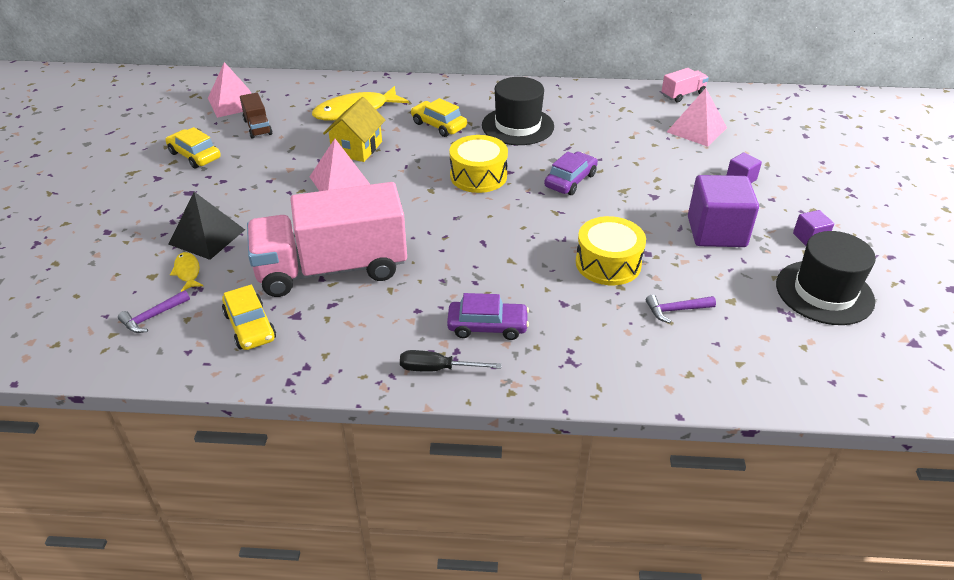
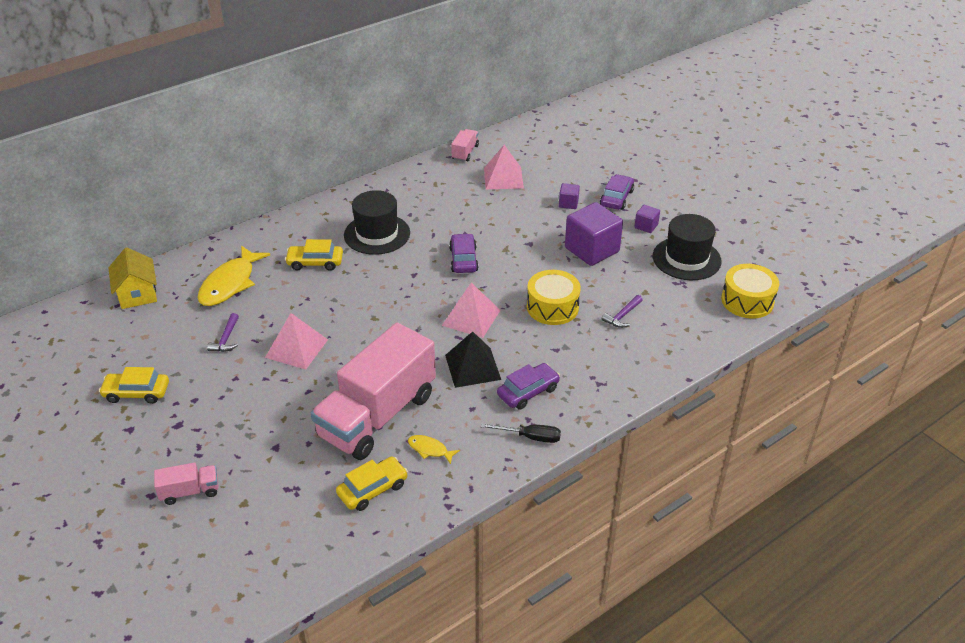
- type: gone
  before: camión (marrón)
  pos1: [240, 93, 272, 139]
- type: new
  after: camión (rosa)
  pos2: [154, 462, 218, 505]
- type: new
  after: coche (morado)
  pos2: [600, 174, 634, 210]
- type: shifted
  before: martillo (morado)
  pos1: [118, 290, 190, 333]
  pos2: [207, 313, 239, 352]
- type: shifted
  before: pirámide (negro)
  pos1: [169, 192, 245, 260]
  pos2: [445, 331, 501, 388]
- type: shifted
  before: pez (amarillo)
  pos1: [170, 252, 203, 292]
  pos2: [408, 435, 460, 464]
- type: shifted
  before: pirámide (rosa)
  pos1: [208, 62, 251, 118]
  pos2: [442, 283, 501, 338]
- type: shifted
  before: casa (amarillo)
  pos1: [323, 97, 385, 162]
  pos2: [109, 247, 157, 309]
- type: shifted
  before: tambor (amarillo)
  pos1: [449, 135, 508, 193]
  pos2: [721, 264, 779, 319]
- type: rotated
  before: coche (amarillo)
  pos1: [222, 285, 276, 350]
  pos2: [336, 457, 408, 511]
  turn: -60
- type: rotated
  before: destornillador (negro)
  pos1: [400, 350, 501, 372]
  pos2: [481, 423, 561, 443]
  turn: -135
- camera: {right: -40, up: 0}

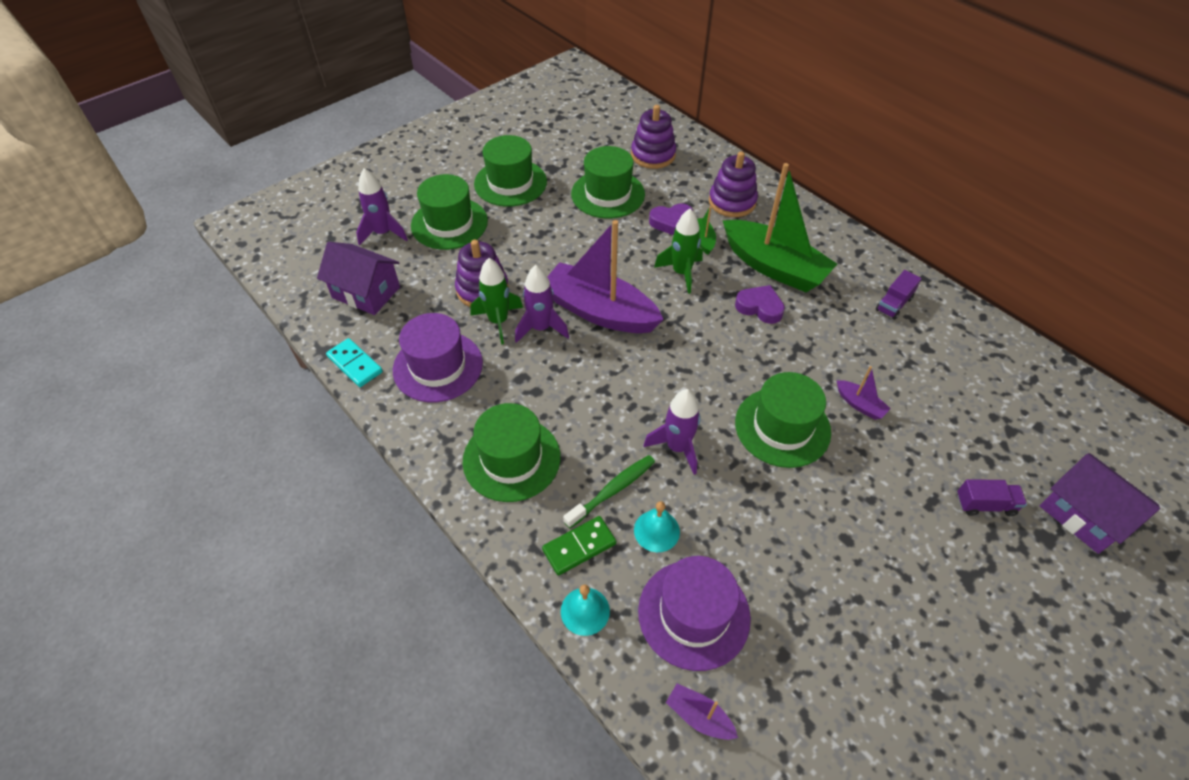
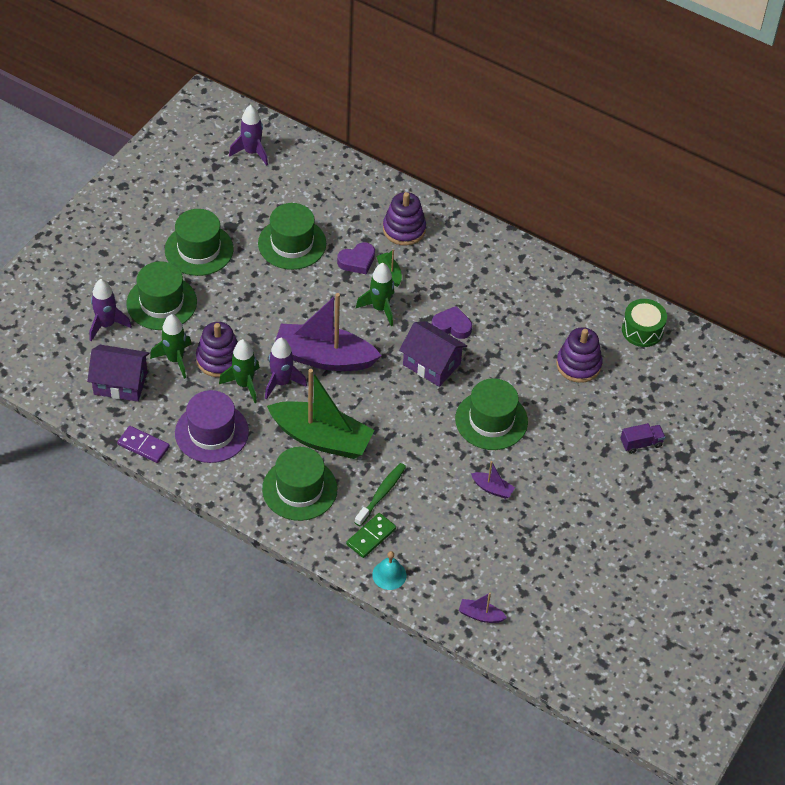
- type: gone
  before: campana (turquesa)
  pos1: [634, 501, 680, 552]
- type: gone
  before: sombrero (morado)
  pos1: [638, 556, 751, 671]
- type: gone
  before: camión (morado)
  pos1: [876, 270, 922, 320]
- type: new
  after: cohete (verde)
  pos2: [150, 314, 192, 379]
- type: new
  after: tambor (verde)
  pos2: [622, 299, 667, 347]
- type: shifted
  before: juguete apilable (morado)
  pos1: [631, 105, 676, 169]
  pos2: [556, 327, 602, 383]
- type: shifted
  before: cohete (morado)
  pos1: [643, 389, 701, 475]
  pos2: [229, 105, 268, 166]
- type: shifted
  before: barco (verde)
  pos1: [723, 163, 837, 292]
  pos2: [267, 369, 375, 459]
- type: shifted
  before: barco (morado)
  pos1: [837, 366, 891, 420]
  pos2: [471, 461, 515, 499]
- type: shifted
  before: casa (morado)
  pos1: [1040, 453, 1160, 554]
  pos2: [399, 321, 467, 387]
- type: repainted
  before: ficha de dominó (turquesa)
  after: ficha de dominó (morado)
  pos1: [326, 338, 383, 387]
  pos2: [117, 426, 170, 463]
- camera: {right: -20, up: 0}

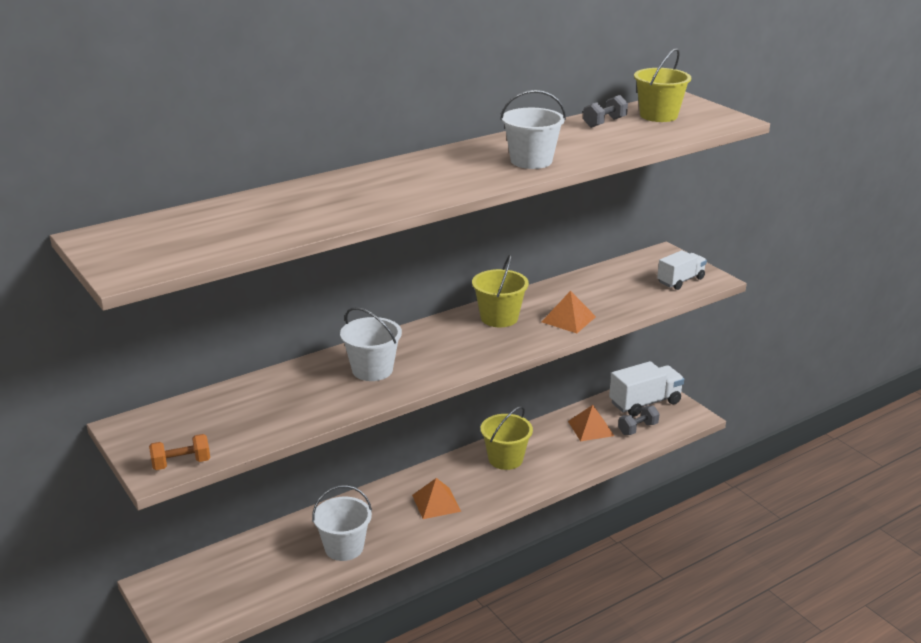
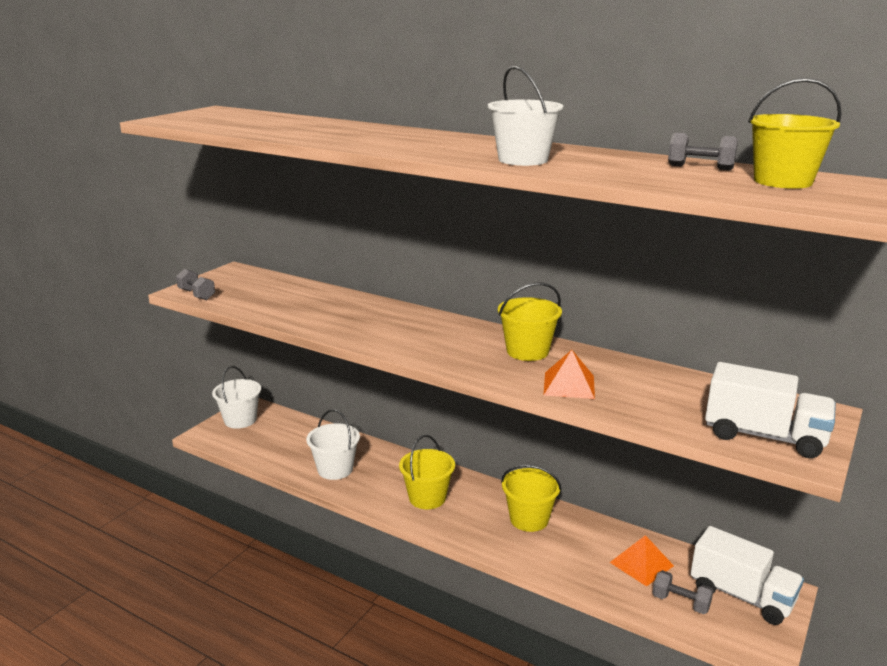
- type: shifted
  before: balde (blanco)
  pos1: [340, 307, 402, 381]
  pos2: [212, 366, 261, 429]
- type: swapped
  before: pirámide (naranja)
  after: balde (amarillo)
  pos1: [412, 478, 461, 519]
  pos2: [399, 435, 455, 509]
- type: repainted
  before: mancuerna (naranja)
  after: mancuerna (gris)
  pos1: [149, 434, 210, 470]
  pos2: [176, 269, 215, 300]
- type: scaled
  before: camión (blanco)
  pos1: [657, 250, 707, 290]
  pos2: [705, 362, 836, 458]
  scale: 1.52
- camera: {right: 65, up: -5}

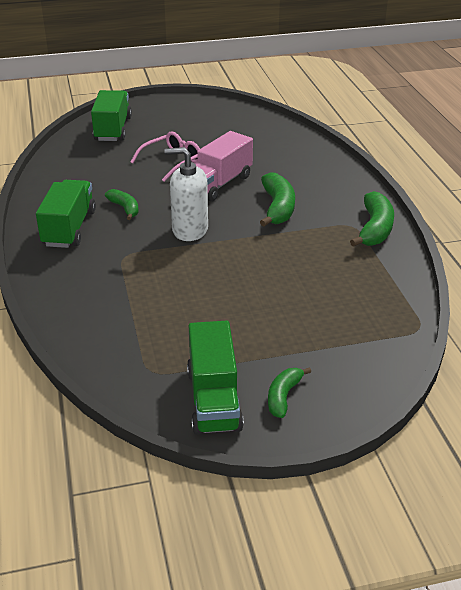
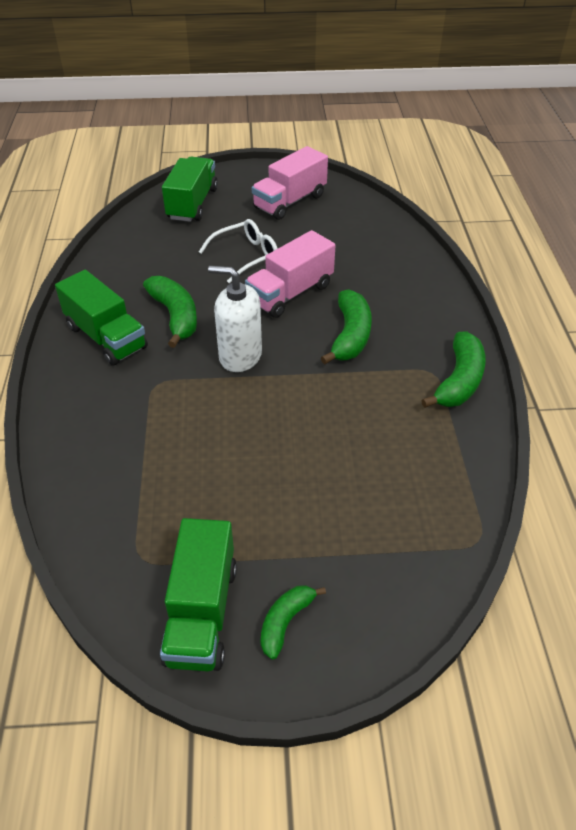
- type: new
  after: camión (rosa)
  pos2: [252, 146, 328, 220]
- type: repainted
  before: gafas (rosa)
  after: gafas (blanco)
  pos1: [131, 131, 200, 182]
  pos2: [199, 219, 278, 284]
- type: rotated
  before: camión (verde)
  pos1: [36, 180, 96, 248]
  pos2: [55, 270, 148, 365]
  turn: 120
- type: scaled
  before: plátano (verde)
  pos1: [105, 189, 139, 220]
  pos2: [143, 276, 197, 348]
  scale: 1.64
- camera: {right: 10, up: 10}

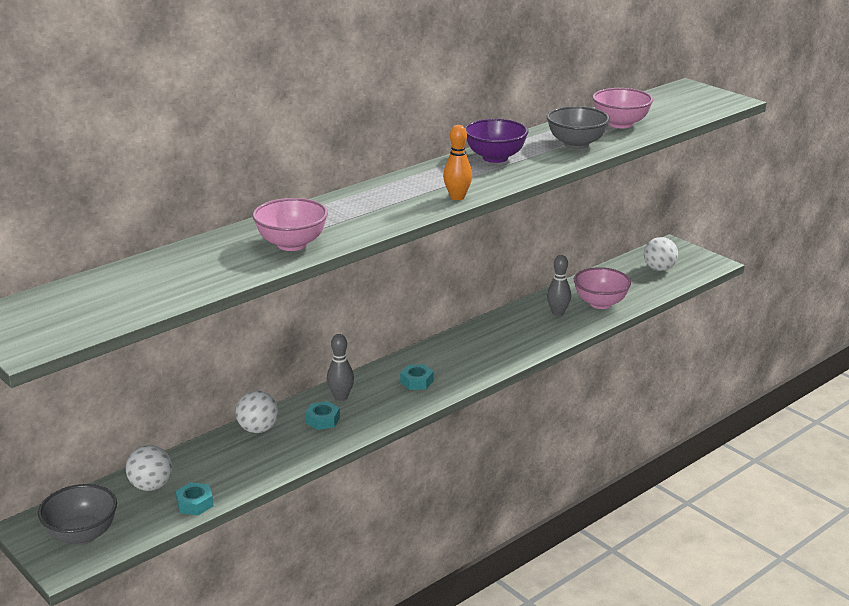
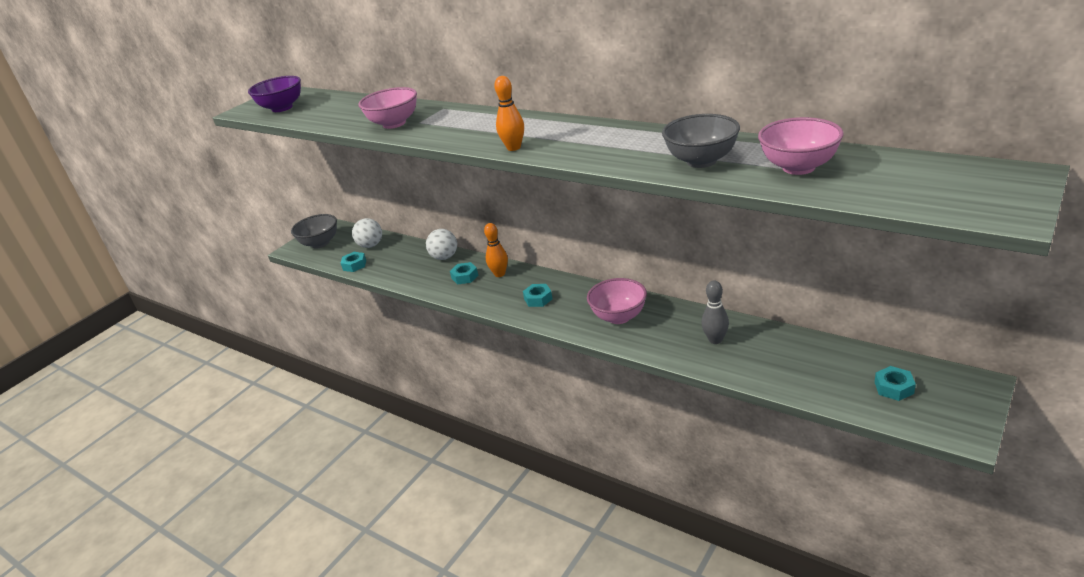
- type: shifted
  before: cuenco (morado)
  pos1: [465, 119, 528, 163]
  pos2: [248, 76, 301, 112]
- type: shifted
  before: cuenco (rosa)
  pos1: [574, 267, 631, 309]
  pos2: [587, 278, 647, 324]
- type: swapped
  before: pelota (blanco)
  after: tuerca (turquesa)
  pos1: [644, 237, 678, 271]
  pos2: [875, 366, 916, 401]
- type: repainted
  before: bolo (gris)
  after: bolo (naranja)
  pos1: [327, 334, 354, 401]
  pos2: [484, 223, 508, 277]
- camera: {right: 80, up: 5}

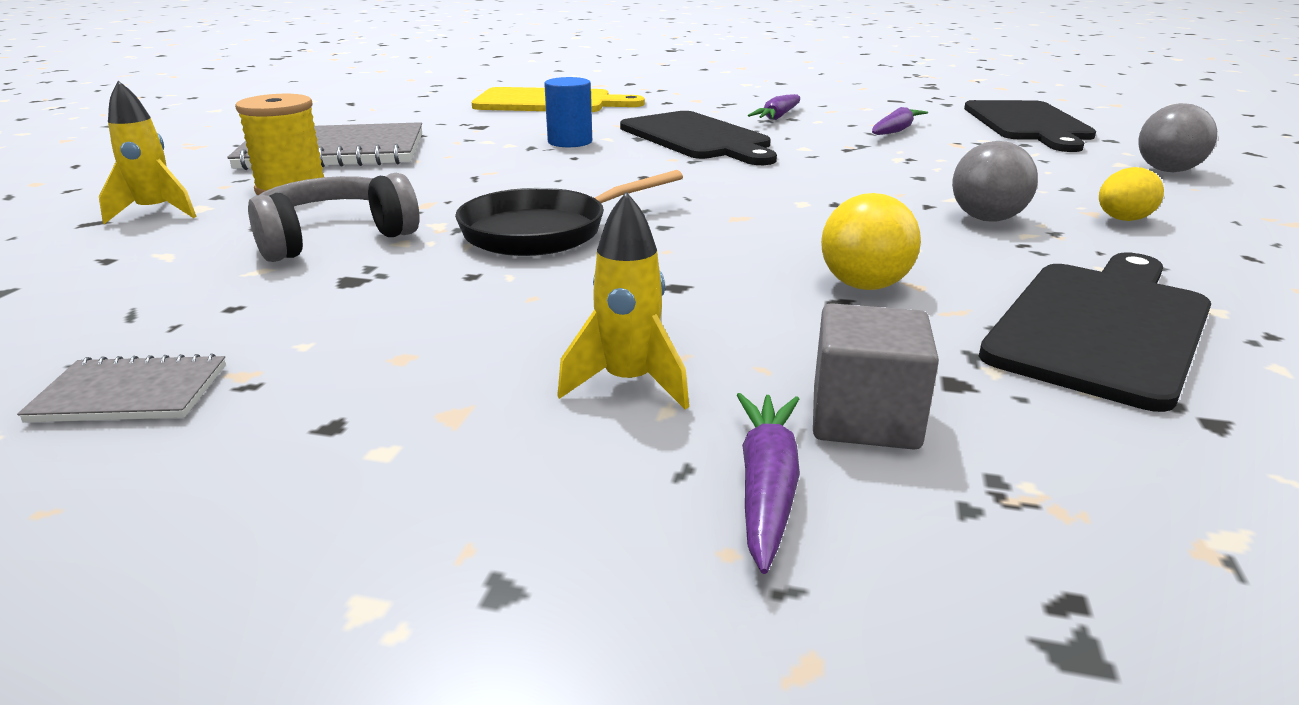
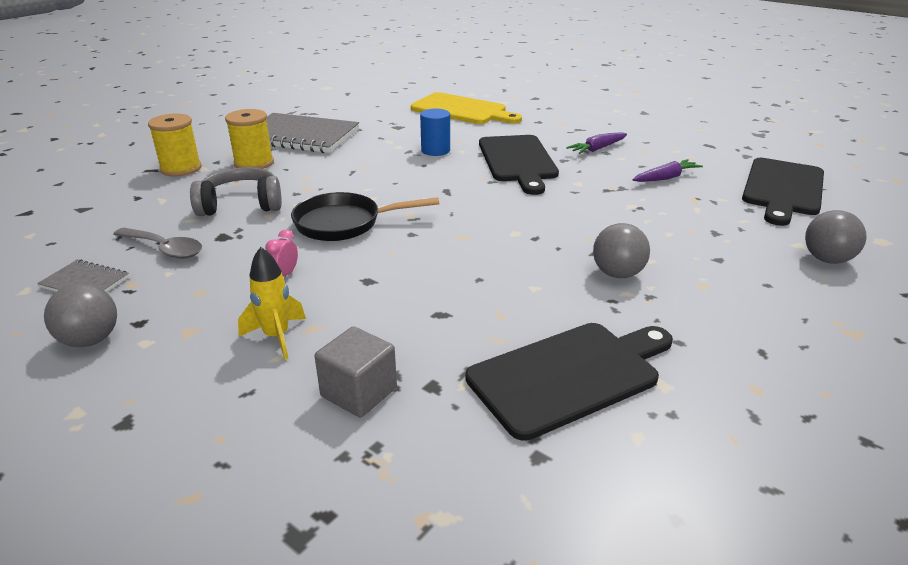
- type: gone
  before: zanahoria (morado)
  pos1: [737, 393, 800, 574]
- type: gone
  before: pelota (amarillo)
  pos1: [821, 193, 921, 290]
- type: gone
  before: huevo (amarillo)
  pos1: [1099, 167, 1164, 221]
- type: new
  after: pelota (gris)
  pos2: [44, 283, 117, 347]
- type: new
  after: cuchara (gris)
  pos2: [113, 228, 202, 259]
- type: new
  after: despertador (rosa)
  pos2: [265, 230, 298, 276]
- type: swapped
  before: cohete (amarillo)
  after: carrete (amarillo)
  pos1: [99, 81, 197, 224]
  pos2: [148, 114, 201, 177]
- camera: {right: 25, up: 5}

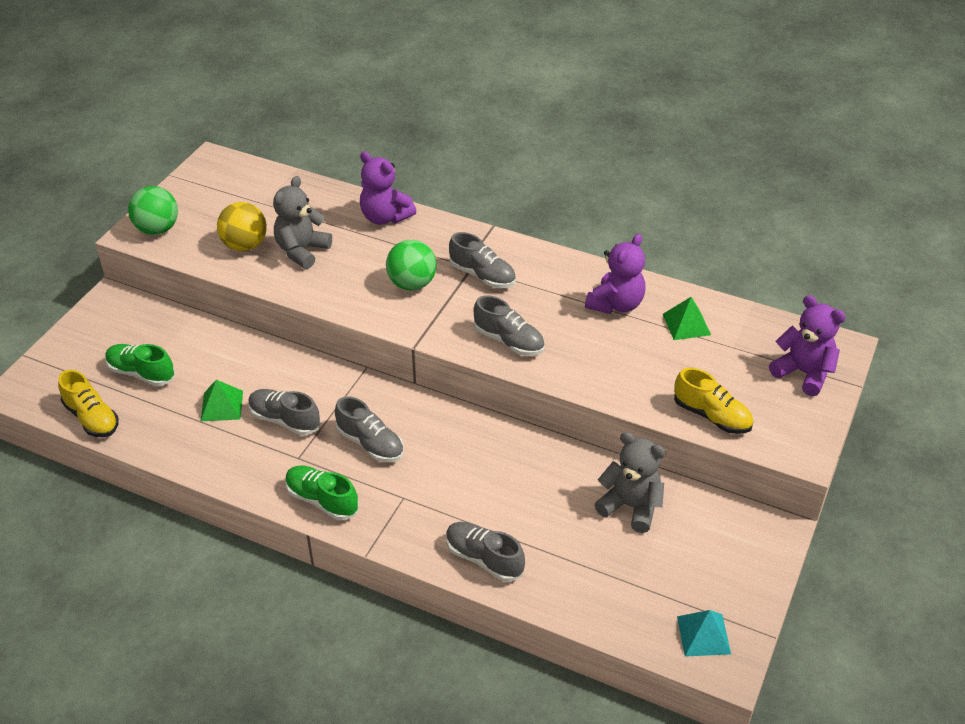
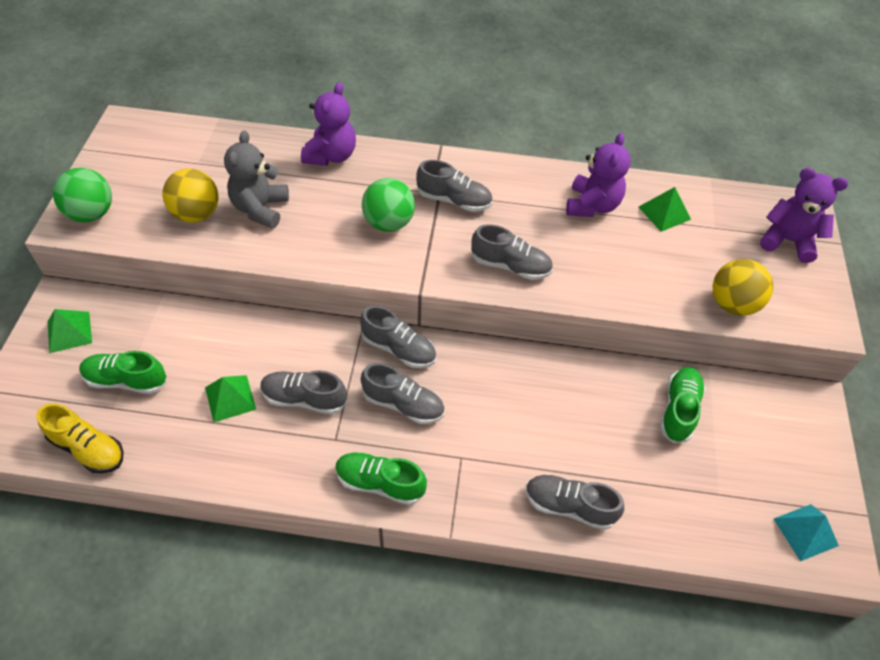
- type: new
  after: pirámide (verde)
  pos2: [47, 309, 92, 353]
- type: new
  after: zapato (gris)
  pos2: [360, 306, 436, 368]
- type: swapped
  before: osito (gris)
  after: zapato (verde)
  pos1: [594, 432, 666, 533]
  pos2: [660, 367, 705, 443]
- type: swapped
  before: zapato (amarillo)
  after: pelota (amarillo)
  pos1: [674, 368, 753, 434]
  pos2: [713, 259, 773, 315]
- type: rotated
  before: osito (morado)
  pos1: [360, 152, 417, 225]
  pos2: [301, 82, 356, 166]
  turn: -90
- camera: {right: -20, up: 10}

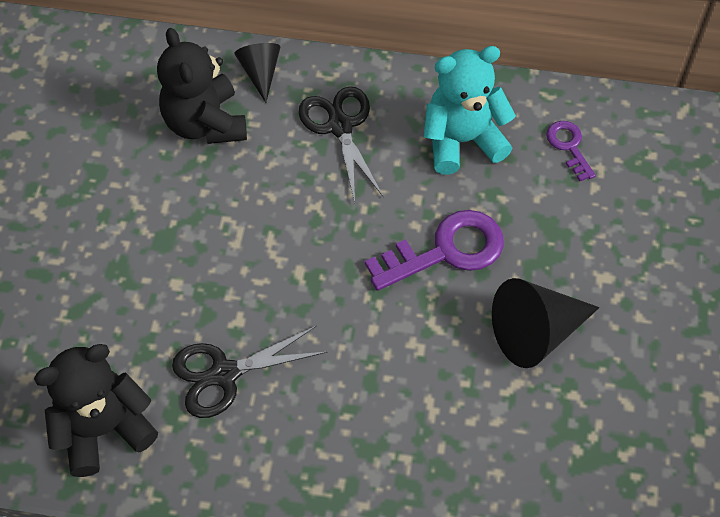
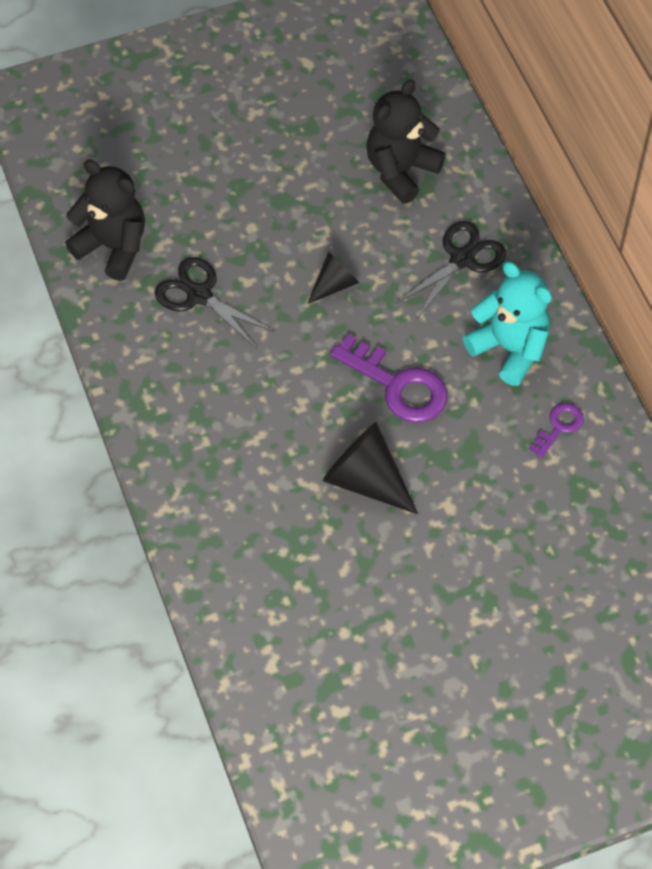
- type: shifted
  before: cono (negro)
  pos1: [234, 43, 280, 103]
  pos2: [308, 252, 360, 304]
- camera: {right: 60, up: 0}

